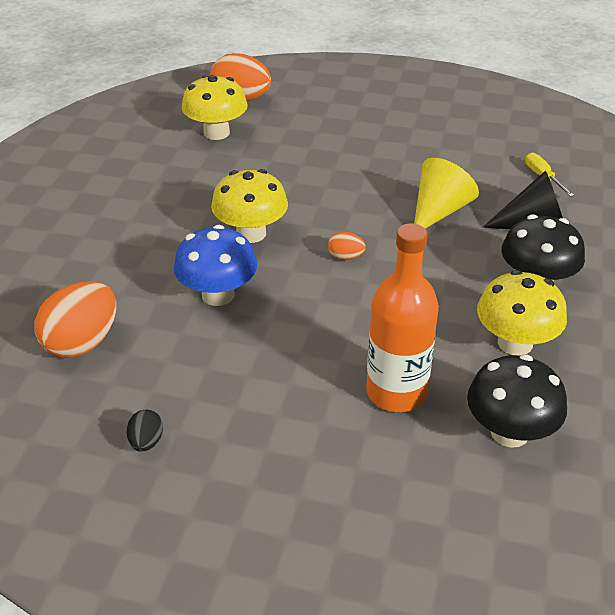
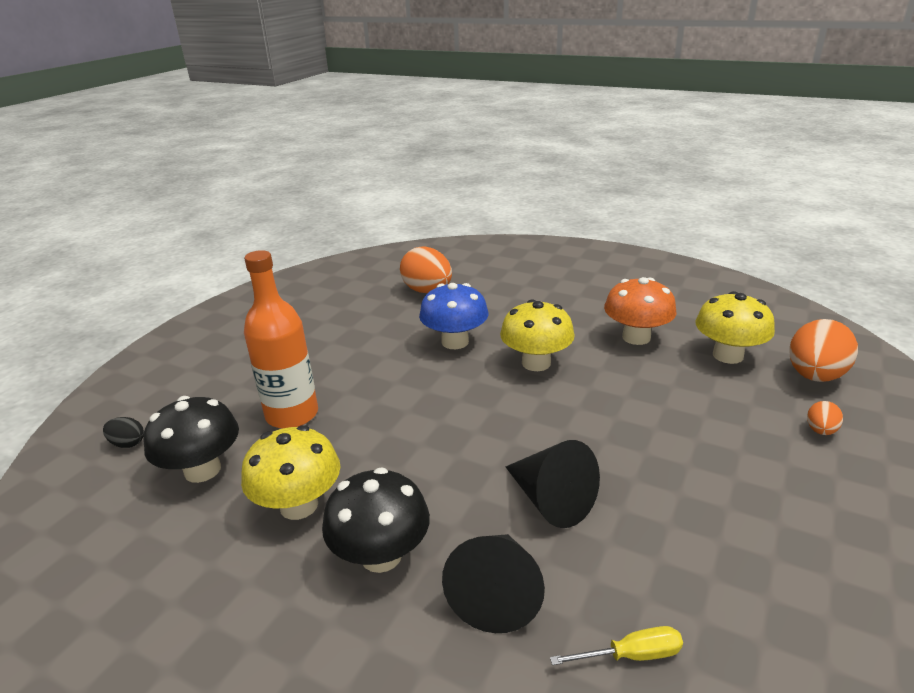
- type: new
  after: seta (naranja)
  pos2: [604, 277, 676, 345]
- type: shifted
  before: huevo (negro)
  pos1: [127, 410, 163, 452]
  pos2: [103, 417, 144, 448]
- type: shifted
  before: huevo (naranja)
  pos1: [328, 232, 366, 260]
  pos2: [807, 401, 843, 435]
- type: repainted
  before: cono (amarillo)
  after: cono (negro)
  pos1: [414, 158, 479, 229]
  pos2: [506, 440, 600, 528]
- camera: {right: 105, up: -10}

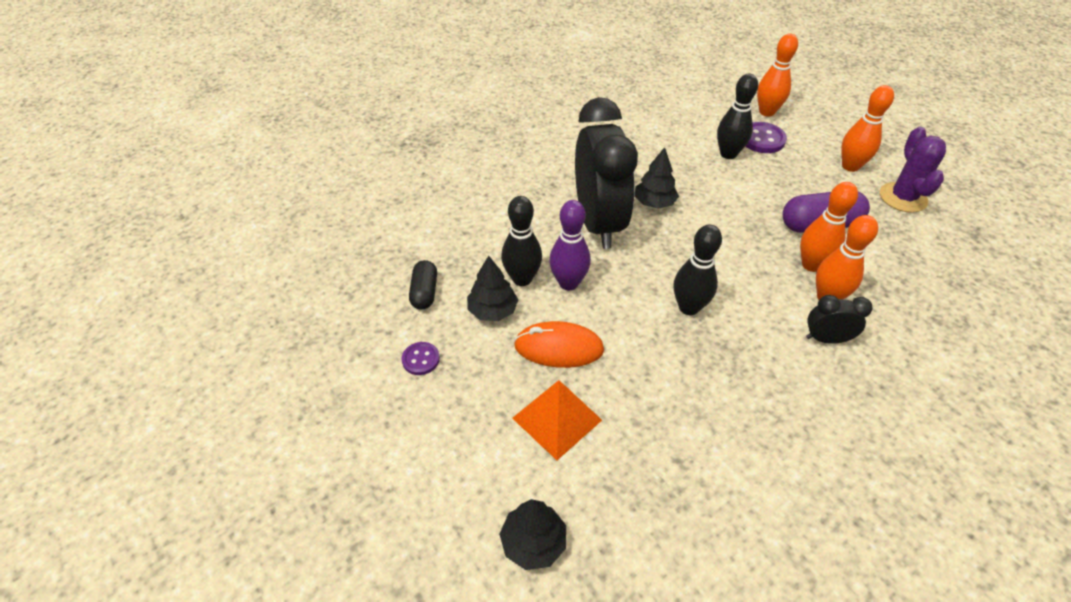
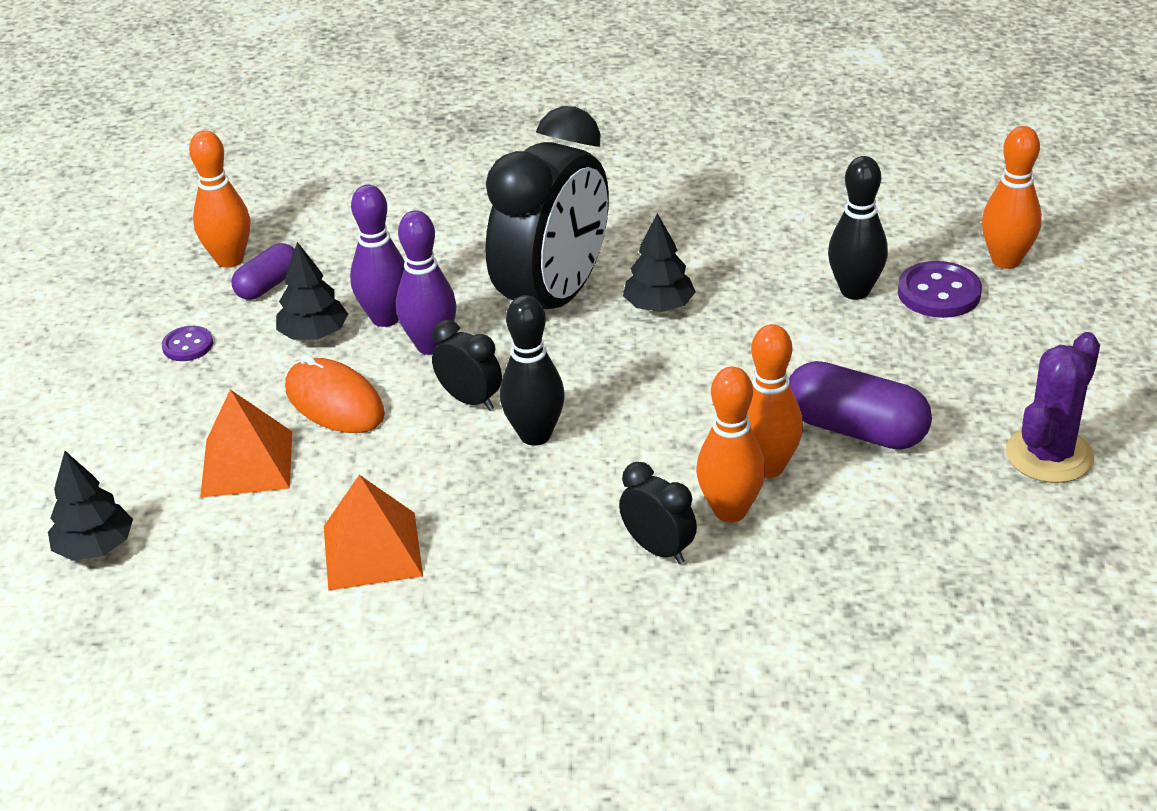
- type: new
  after: pirámide (naranja)
  pos2: [324, 475, 423, 591]
- type: new
  after: despertador (negro)
  pos2: [432, 320, 502, 411]
- type: shifted
  before: bolo (naranja)
  pos1: [841, 85, 894, 172]
  pos2: [189, 130, 250, 268]
- type: repainted
  before: cápsula (negro)
  after: cápsula (morado)
  pos1: [409, 260, 437, 310]
  pos2: [232, 243, 295, 300]
- type: repainted
  before: bolo (negro)
  after: bolo (morado)
  pos1: [501, 196, 542, 286]
  pos2: [350, 185, 405, 327]
- camera: {right: 40, up: -10}

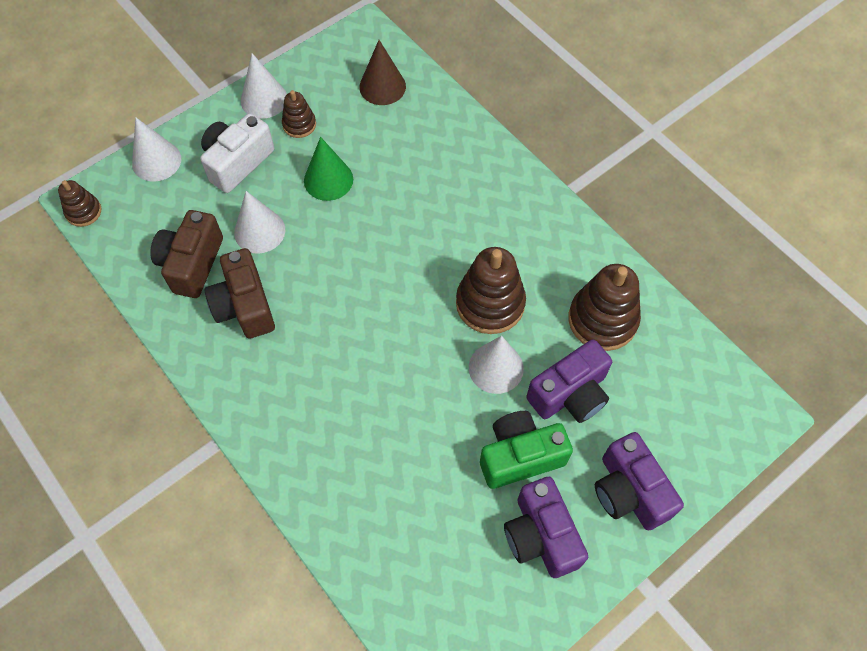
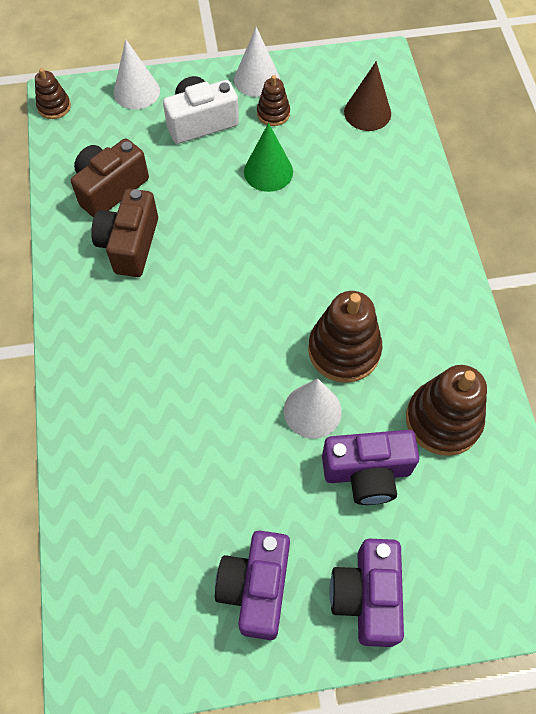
- type: gone
  before: cono (blanco)
  pos1: [234, 191, 285, 254]
- type: gone
  before: cámara (verde)
  pos1: [480, 411, 573, 489]
- camera: {right: 30, up: 0}

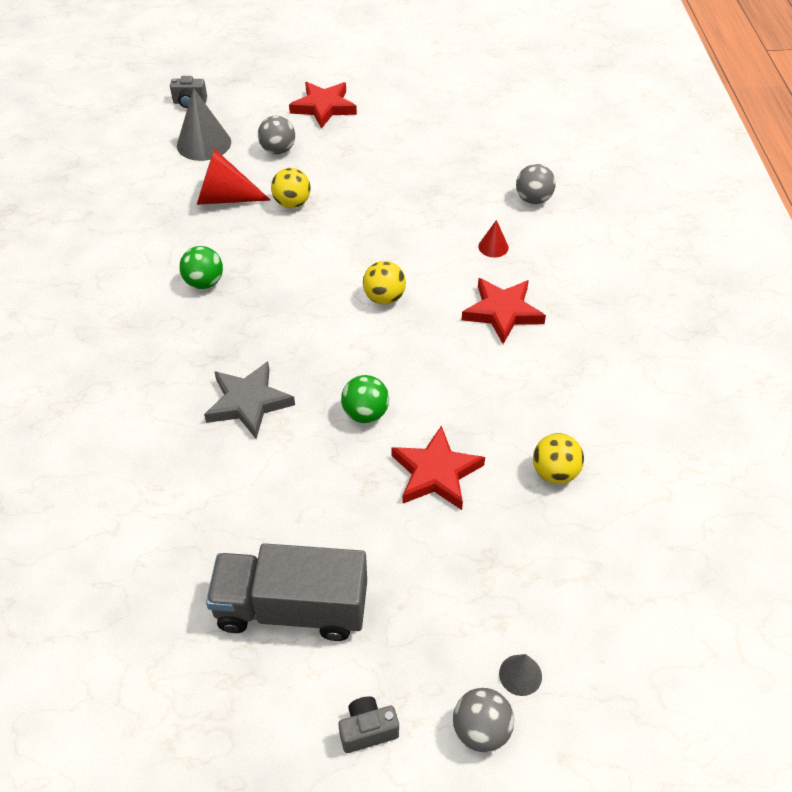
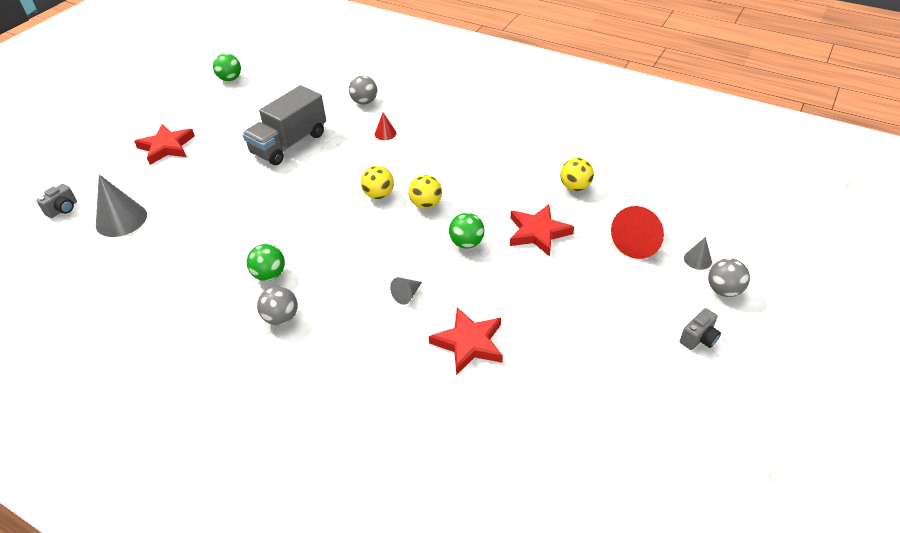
- type: new
  after: pelota (verde)
  pos2: [213, 53, 241, 81]
- type: shifted
  before: cono (rojo)
  pos1: [197, 148, 271, 205]
  pos2: [611, 206, 664, 259]
- type: shifted
  before: camión (gris)
  pos1: [206, 543, 367, 641]
  pos2: [243, 85, 326, 165]
- type: shifted
  before: pelota (gris)
  pos1: [258, 116, 295, 154]
  pos2: [257, 286, 297, 325]
- type: shifted
  before: pelota (amarillo)
  pos1: [271, 168, 311, 208]
  pos2: [408, 175, 442, 209]
- type: shifted
  before: estrella (rojo)
  pos1: [462, 278, 546, 344]
  pos2: [429, 307, 503, 375]
- type: swapped
  before: estrella (gris)
  after: cono (gris)
  pos1: [204, 361, 295, 439]
  pos2: [390, 277, 422, 305]
- type: rotated
  before: cámara (gris)
  pos1: [338, 696, 399, 753]
  pos2: [680, 308, 721, 350]
  turn: -150
- camera: {right: -55, up: -5}

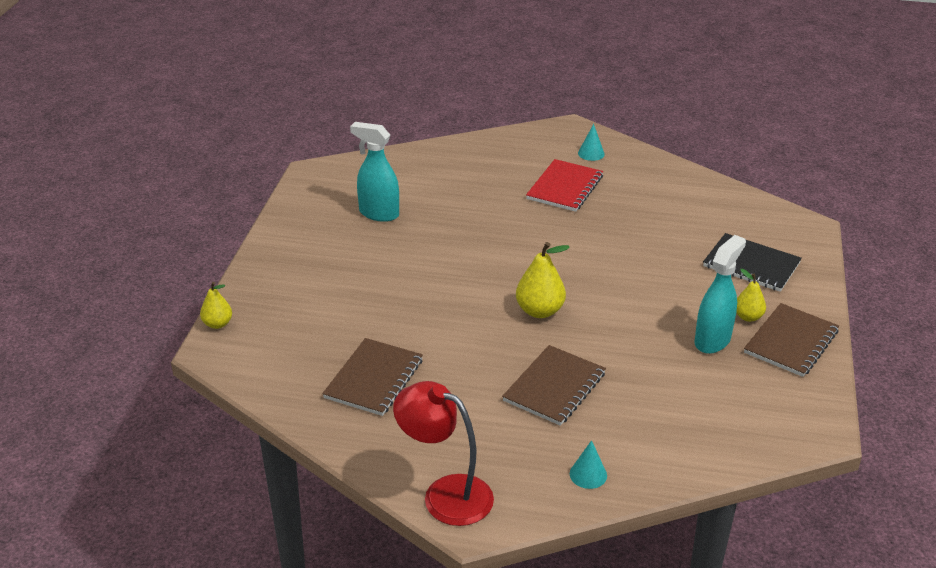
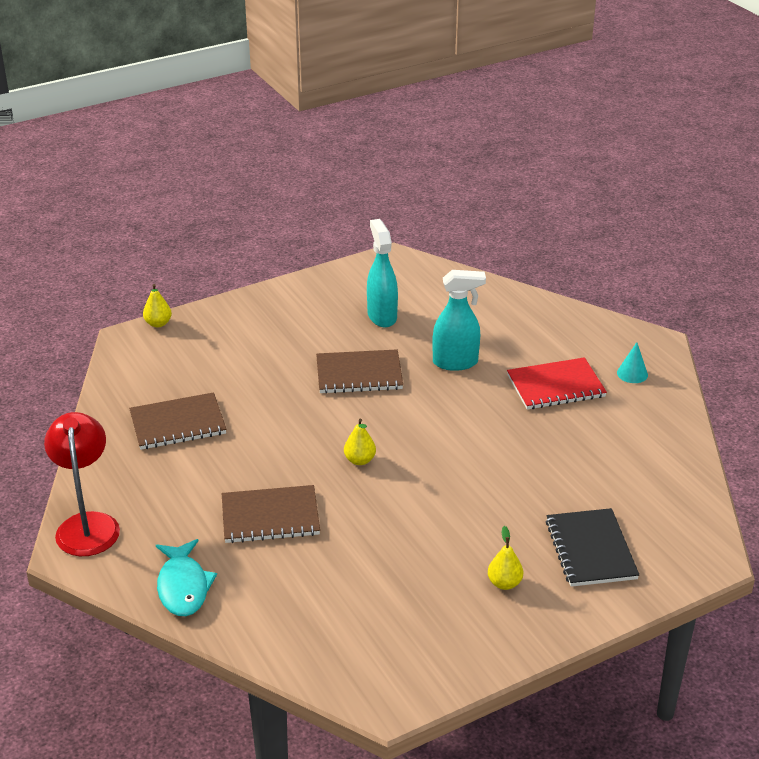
- type: shifted
  before: pulverizador (turquesa)
  pos1: [694, 235, 746, 354]
  pos2: [432, 270, 486, 371]
- type: shifted
  before: cuaderno (marrón)
  pos1: [744, 303, 839, 377]
  pos2: [316, 349, 403, 394]
- type: swapped
  before: cono (turquesa)
  after: pez (turquesa)
  pos1: [570, 440, 607, 489]
  pos2: [156, 539, 217, 616]
- type: scaled
  before: pera (amarillo)
  pos1: [516, 242, 570, 318]
  pos2: [344, 419, 376, 465]
  scale: 0.62
- camera: {right: 50, up: 0}

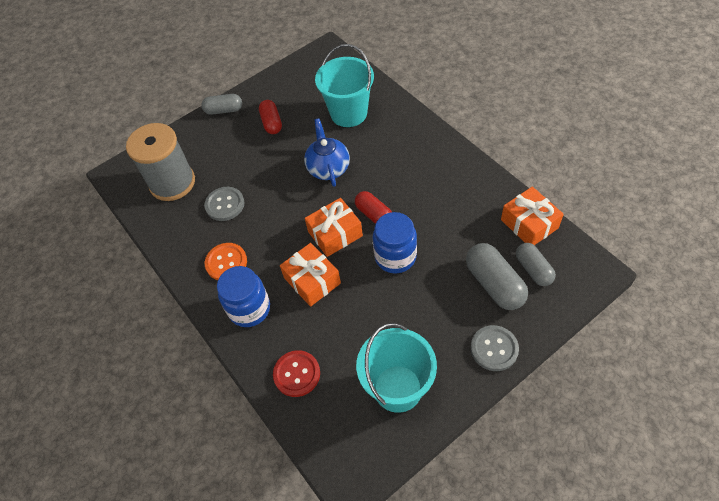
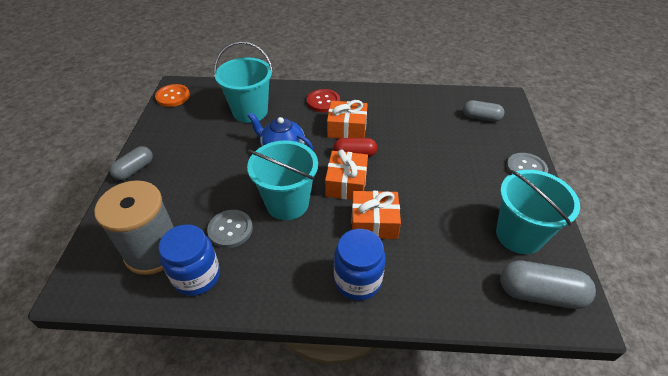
- type: gone
  before: cápsula (rojo)
  pos1: [259, 100, 282, 134]
- type: new
  after: balde (turquesa)
  pos2: [247, 140, 318, 220]
- type: shifted
  before: botón (naranja)
  pos1: [205, 243, 247, 280]
  pos2: [155, 84, 190, 107]
- type: shifted
  before: botón (rojo)
  pos1: [273, 350, 320, 397]
  pos2: [307, 89, 340, 112]
- type: shifted
  before: tarro (azul)
  pos1: [373, 212, 417, 273]
  pos2: [159, 224, 220, 296]
- type: shifted
  before: cápsula (gris)
  pos1: [466, 243, 528, 310]
  pos2: [500, 261, 596, 309]
- type: shifted
  before: regalo (naranja)
  pos1: [501, 187, 564, 245]
  pos2: [327, 100, 368, 139]
- camera: {right: -55, up: -10}

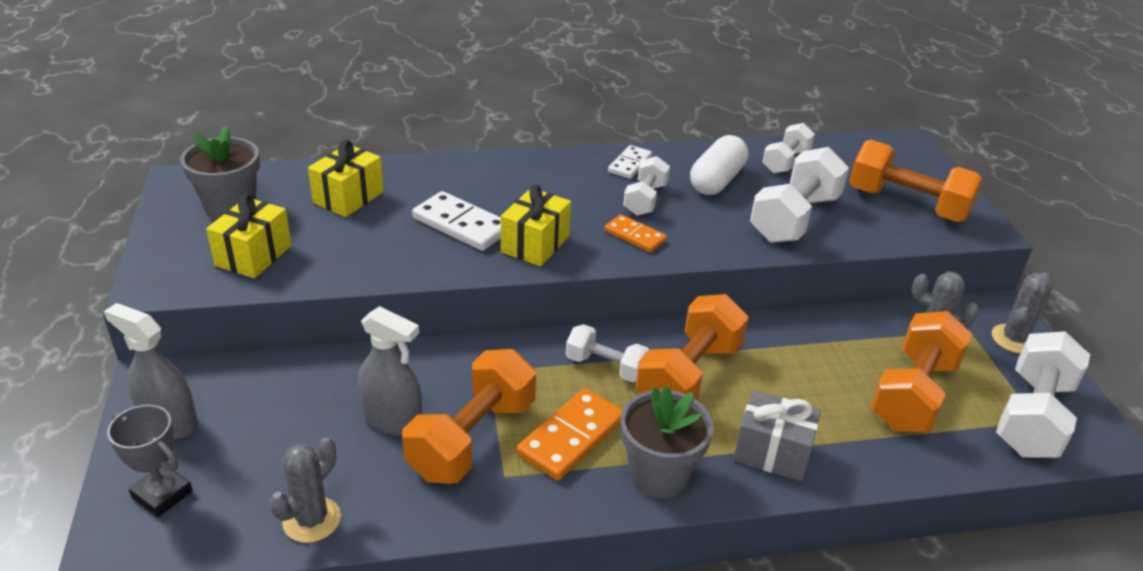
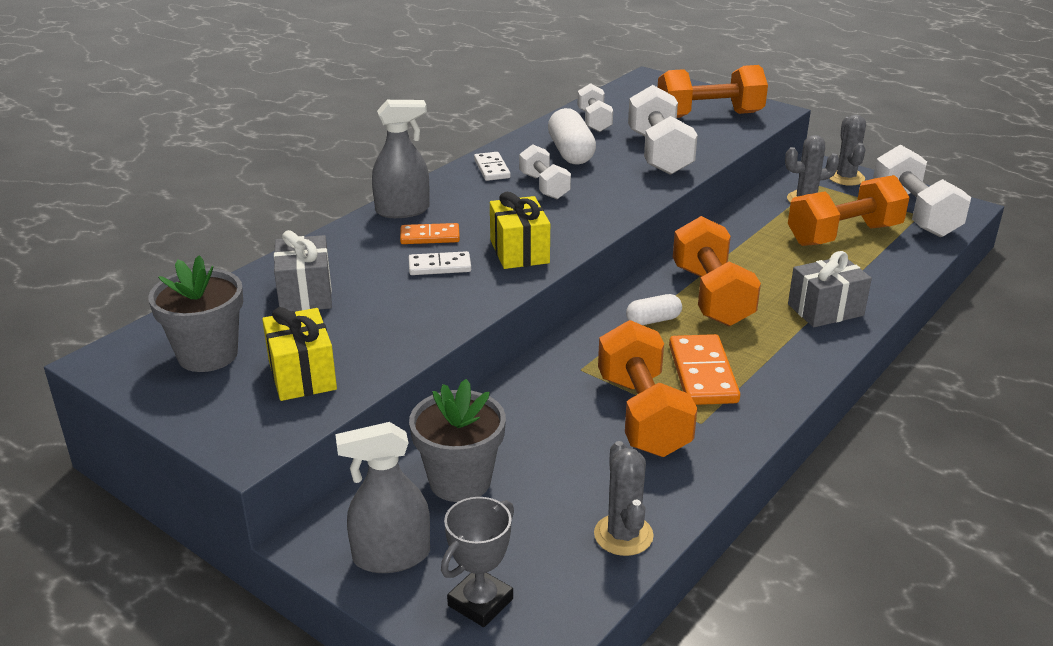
- type: shifted
  before: pulverizador (gris)
  pos1: [358, 306, 422, 436]
  pos2: [372, 100, 430, 218]
- type: shifted
  before: ficha de dominó (naranja)
  pos1: [604, 214, 667, 252]
  pos2: [400, 223, 460, 244]
- type: shifted
  before: maceta (gris)
  pos1: [621, 386, 714, 498]
  pos2: [409, 379, 506, 502]
- type: swapped
  before: mancuerna (blanco)
  after: cápsula (blanco)
  pos1: [566, 324, 649, 382]
  pos2: [626, 294, 682, 325]
- type: repainted
  before: regalo (amarillo)
  after: regalo (gris)
  pos1: [308, 140, 384, 217]
  pos2: [274, 230, 332, 312]
- type: rotated
  before: trofeo (gris)
  pos1: [107, 405, 193, 517]
  pos2: [441, 497, 514, 627]
  turn: -45
- type: rotated
  before: mancuerna (naranja)
  pos1: [871, 311, 972, 432]
  pos2: [788, 175, 910, 246]
  turn: 75
- type: scaled
  before: ficha de dominó (blanco)
  pos1: [412, 191, 501, 251]
  pos2: [409, 251, 471, 275]
  scale: 0.62
- camera: {right: -40, up: -5}

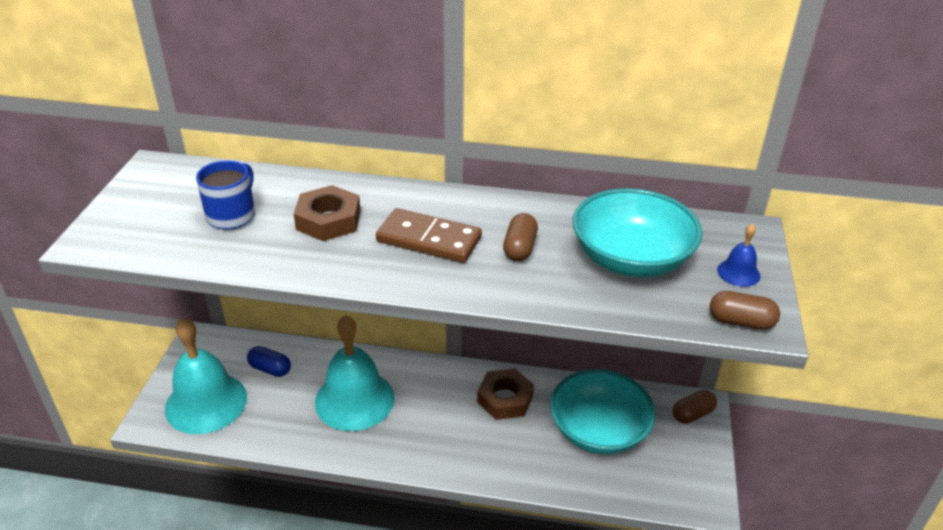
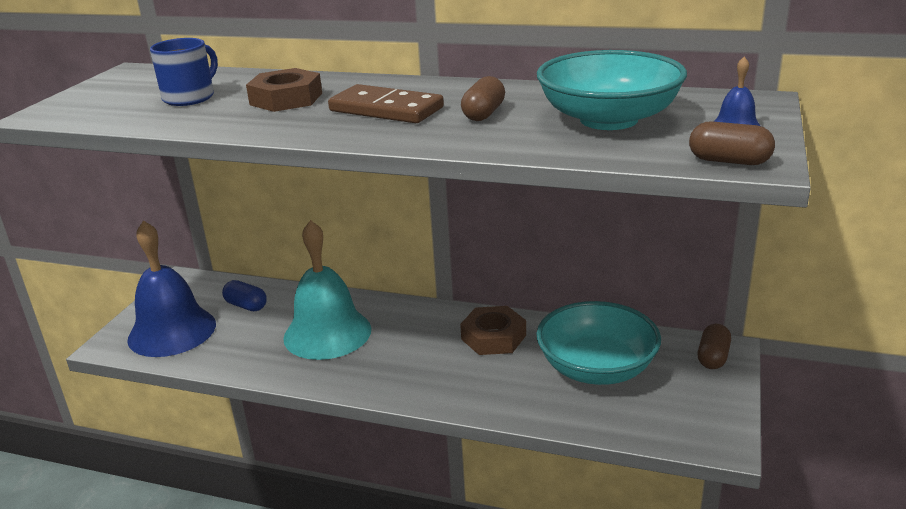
- type: repainted
  before: campana (turquesa)
  after: campana (azul)
  pos1: [165, 318, 247, 434]
  pos2: [127, 221, 216, 357]
- type: rotated
  before: cápsula (marrón)
  pos1: [673, 390, 717, 424]
  pos2: [698, 324, 731, 369]
  turn: -45
- camera: {right: 10, up: -10}

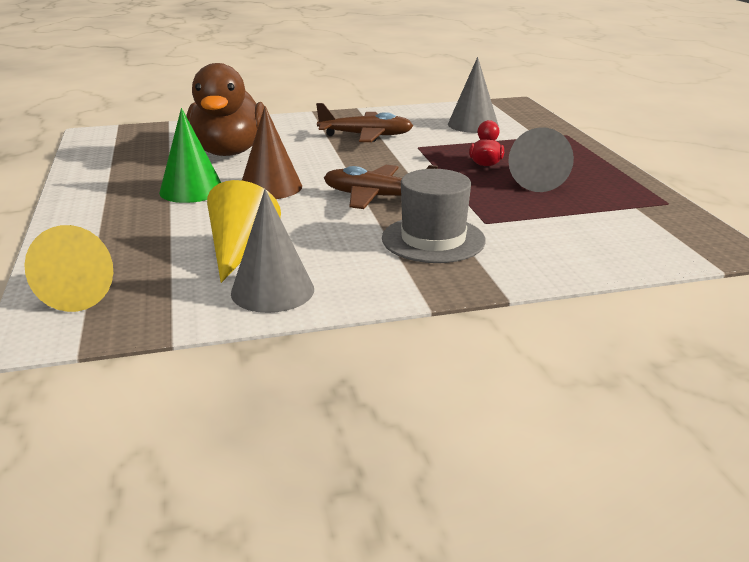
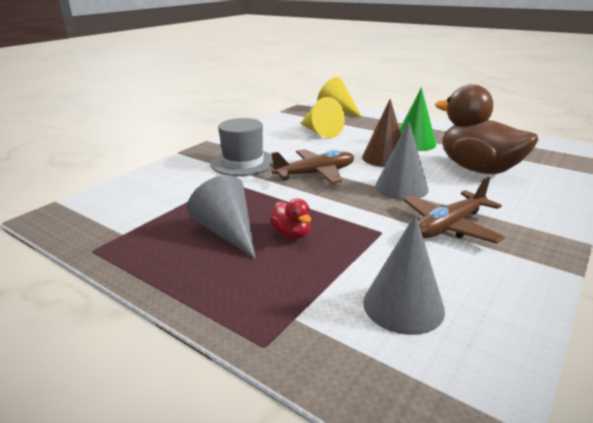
- type: shifted
  before: cono (gris)
  pos1: [231, 189, 314, 313]
  pos2: [375, 121, 429, 200]
- camera: {right: 140, up: 0}

